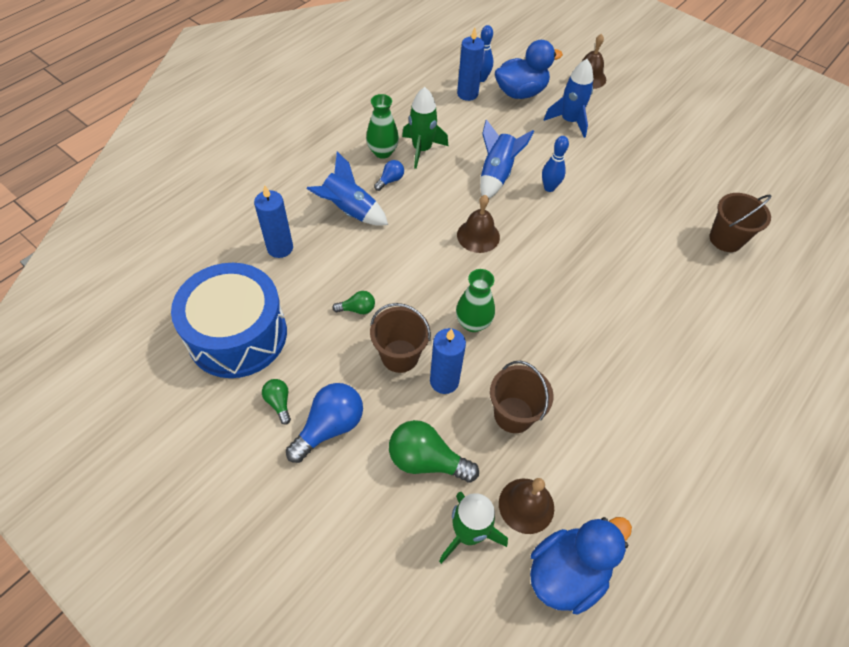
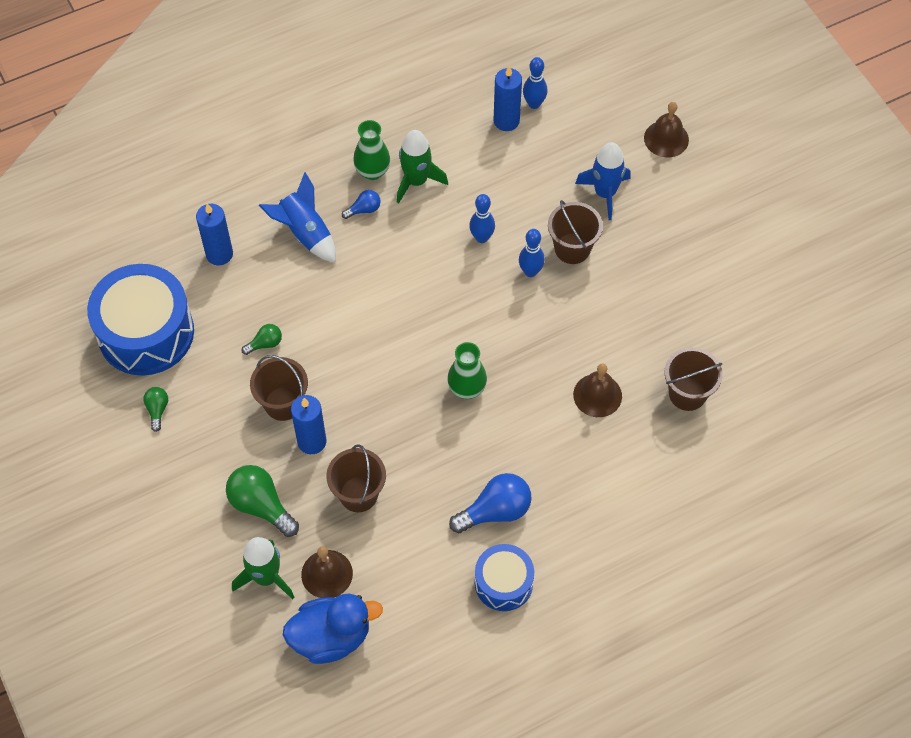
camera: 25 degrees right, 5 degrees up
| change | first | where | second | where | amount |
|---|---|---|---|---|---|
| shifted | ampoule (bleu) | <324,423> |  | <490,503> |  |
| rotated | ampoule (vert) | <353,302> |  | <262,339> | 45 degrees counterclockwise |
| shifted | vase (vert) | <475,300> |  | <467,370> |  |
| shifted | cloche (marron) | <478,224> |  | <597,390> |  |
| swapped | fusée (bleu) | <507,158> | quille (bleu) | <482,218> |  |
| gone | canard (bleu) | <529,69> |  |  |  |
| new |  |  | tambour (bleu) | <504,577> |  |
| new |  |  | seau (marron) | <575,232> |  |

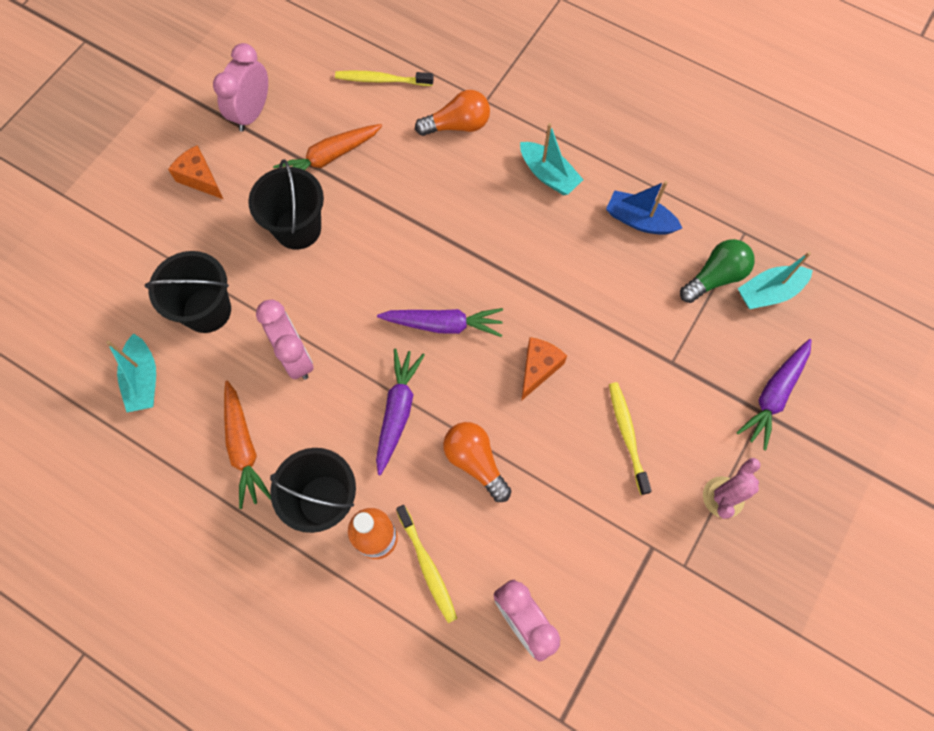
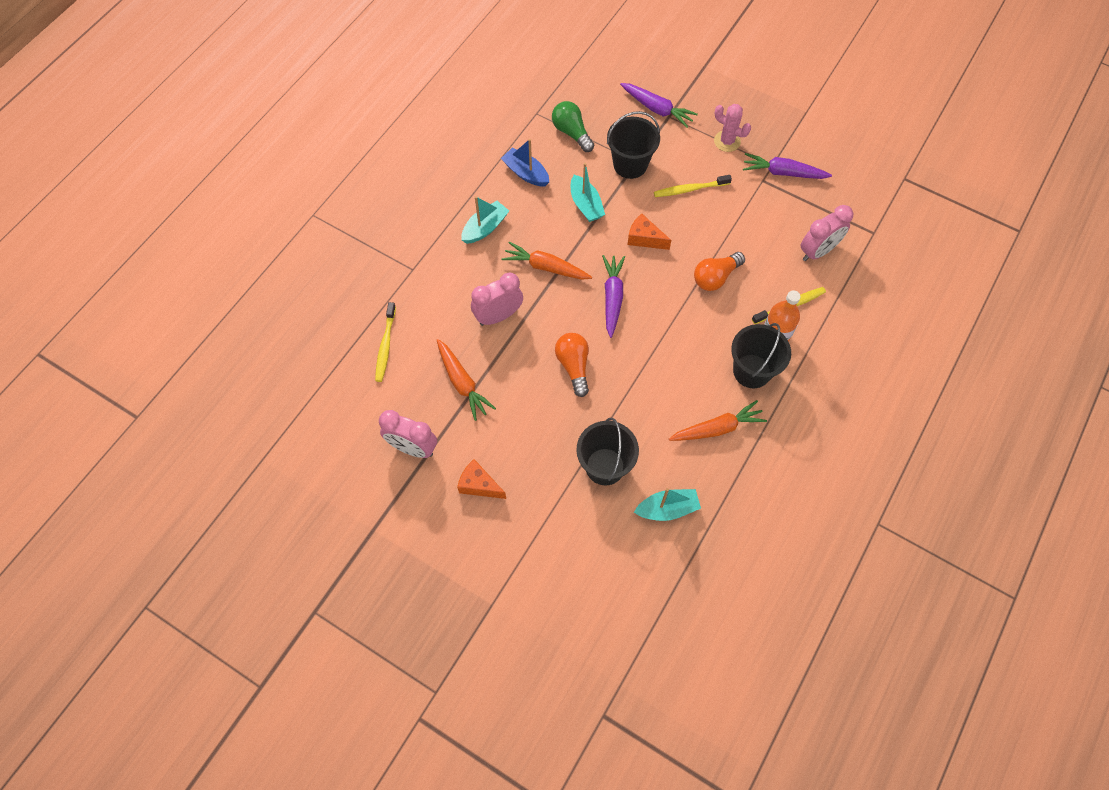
camera: 90 degrees left, 5 degrees down
| change | first | where | second | where | amount |
|---|---|---|---|---|---|
| rotated | fromage (orange) | <195,172> |  | <481,479> | 75 degrees clockwise |
| shifted | seau (noir) | <286,204> |  | <633,145> |  |
| shifted | réveil (rose) | <285,339> |  | <497,299> |  |
| shifted | carotte (violet) | <400,411> |  | <787,166> |  |
| shifted | ampoule (orange) | <452,113> |  | <572,365> |  |
| rotated | bateau (bleu) | <644,208> |  | <525,163> | 105 degrees clockwise |
| shifted | bateau (turquoise) | <775,280> |  | <588,192> |  |
| new |  |  | carotte (orange) | <546,261> |  |

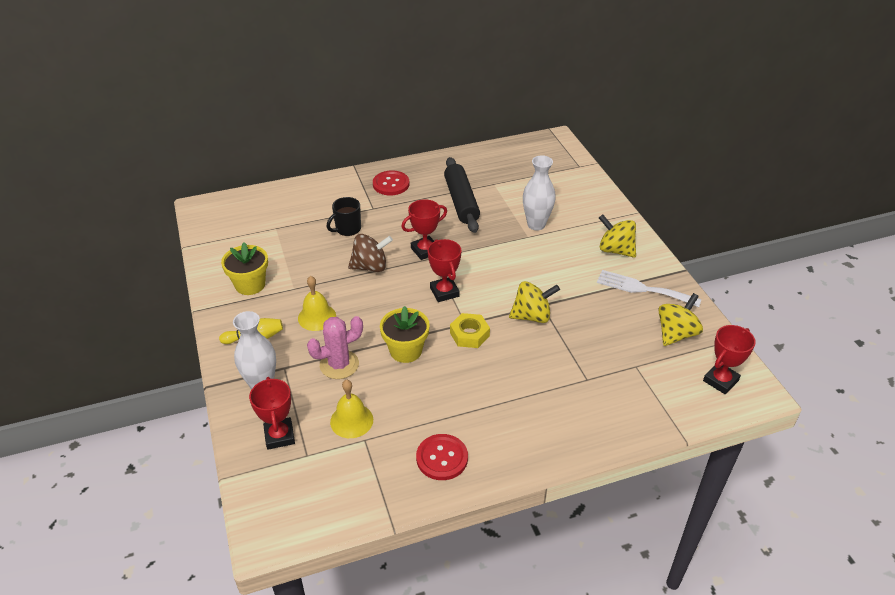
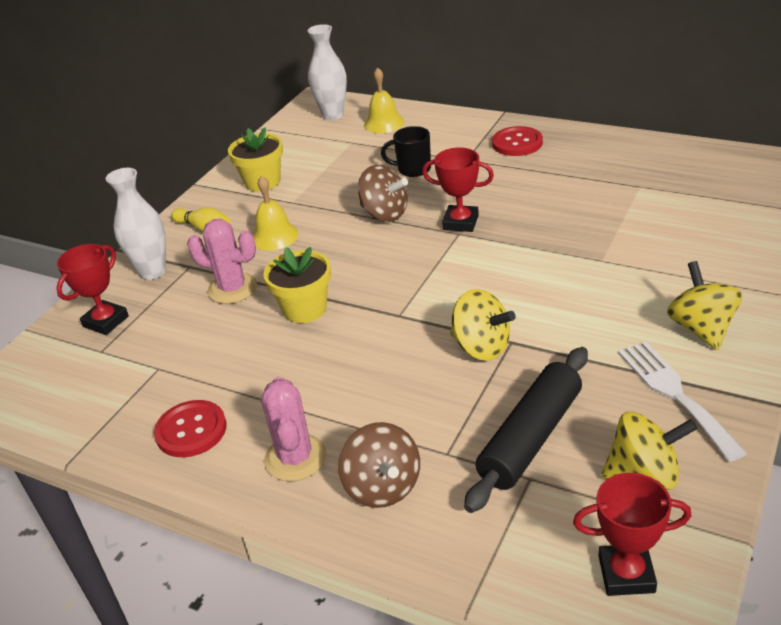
camera: 50 degrees right, 5 degrees down
| change | first | where | second | where | amount |
|---|---|---|---|---|---|
| shifted | cloche (jaune) | <351,409> |  | <384,100> |  |
| gone | trophée (rouge) | <444,270> |  |  |  |
| shifted | rouleau à pâtisserie (noir) | <462,195> |  | <526,430> |  |
| gone | écrou (jaune) | <470,330> |  |  |  |
| shifted | vase (blanc) | <539,193> |  | <327,72> |  |
| new |  |  | cactus (rose) | <293,429> |  |
| new |  |  | toupie (marron) | <379,465> |  |

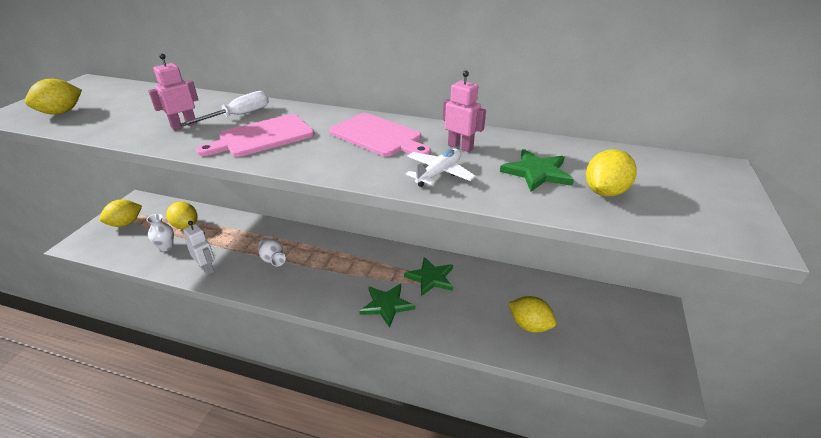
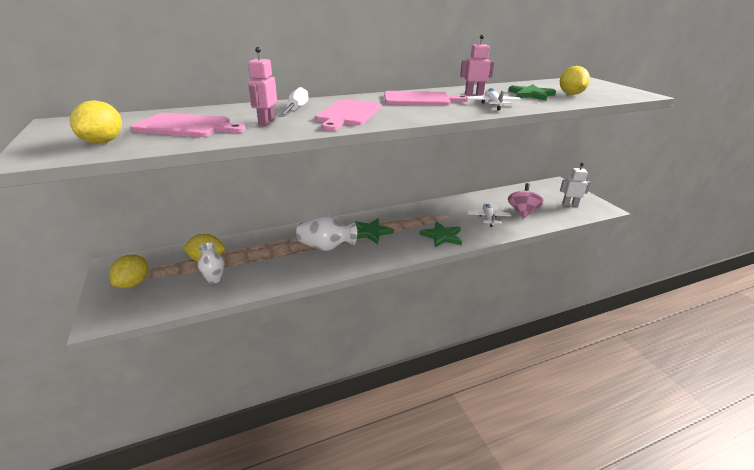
camera: 40 degrees left, 5 degrees down
| change | first | where | second | where | amount |
|---|---|---|---|---|---|
| shifted | robot (blanc) | <198,248> |  | <575,184> |  |
| scaled | vase (blanc) | <272,252> |  | <326,233> | x1.61 |
| shifted | étoile (vert) | <428,276> |  | <374,231> |  |
| swapped | citron (jaune) | <532,314> | toupie (rose) | <526,200> |  |
| new |  |  | planche à découper (rose) | <187,125> |  |
| new |  |  | avion (blanc) | <489,215> |  |

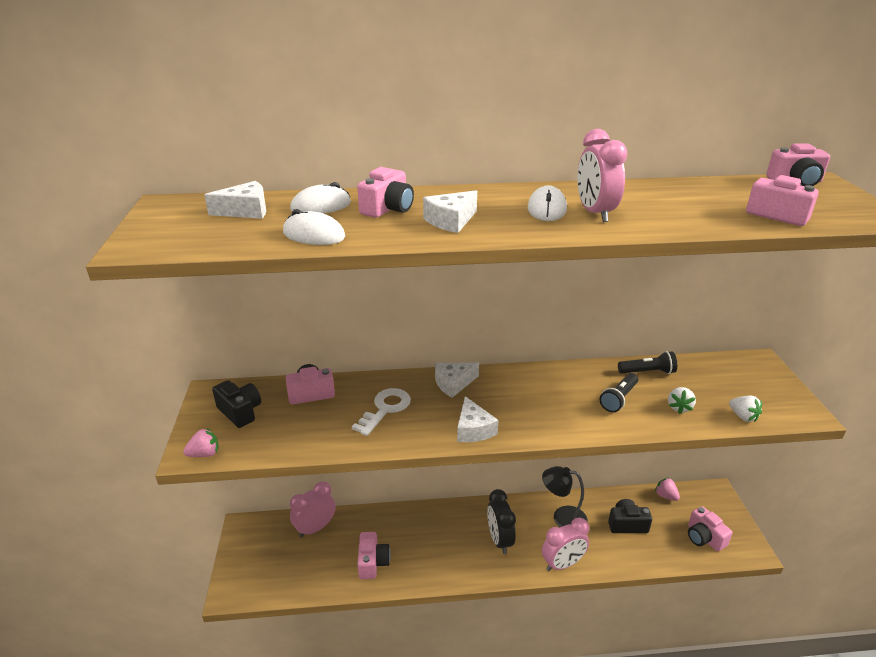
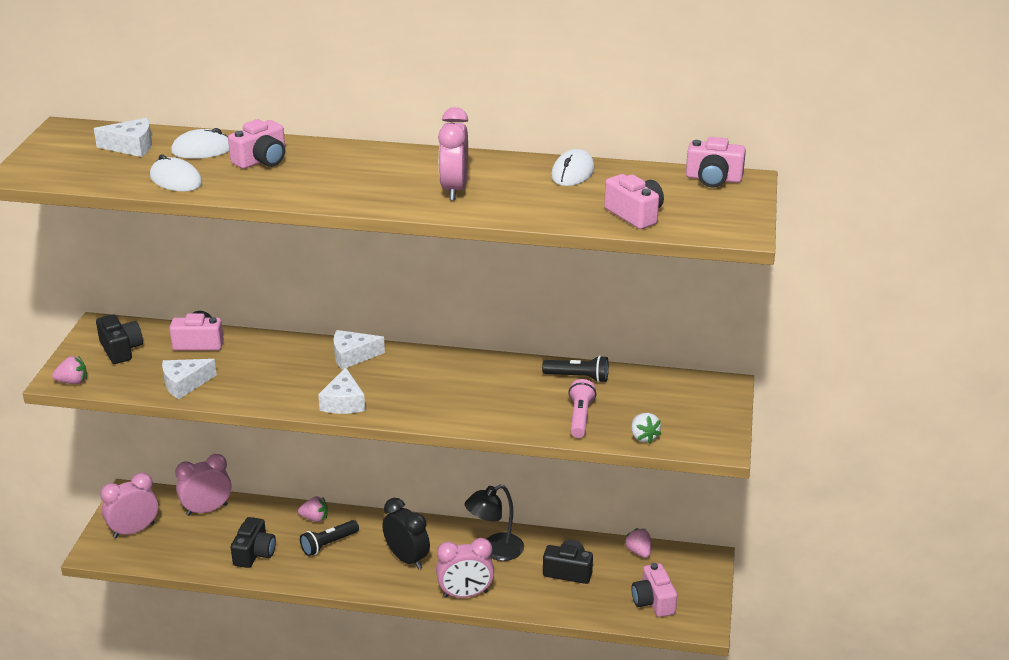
camera: 15 degrees right, 0 degrees up
| change | first | where | second | where | amount |
|---|---|---|---|---|---|
| gone | clé (blanc) | <381,412> |  |  |  |
| repainted | appareil photo (rose) | <373,555> | appareil photo (noir) | <253,542> |  |
| shifted | fromage (blanc) | <450,211> |  | <189,379> |  |
| rotated | réveil (noir) | <501,521> |  | <406,534> | 135 degrees clockwise |
| shifted | souris (blanc) | <547,203> |  | <573,167> |  |
| rotated | lampe (noir) | <565,496> |  | <494,522> | 60 degrees counterclockwise |
| shifted | lampe de poche (noir) | <619,392> |  | <329,538> |  |
| swapped | fraise (blanc) | <682,400> | lampe de poche (rose) | <582,408> |  |
| new |  |  | réveil (rose) | <129,505> |  |
| new |  |  | fraise (rose) | <313,509> |  |

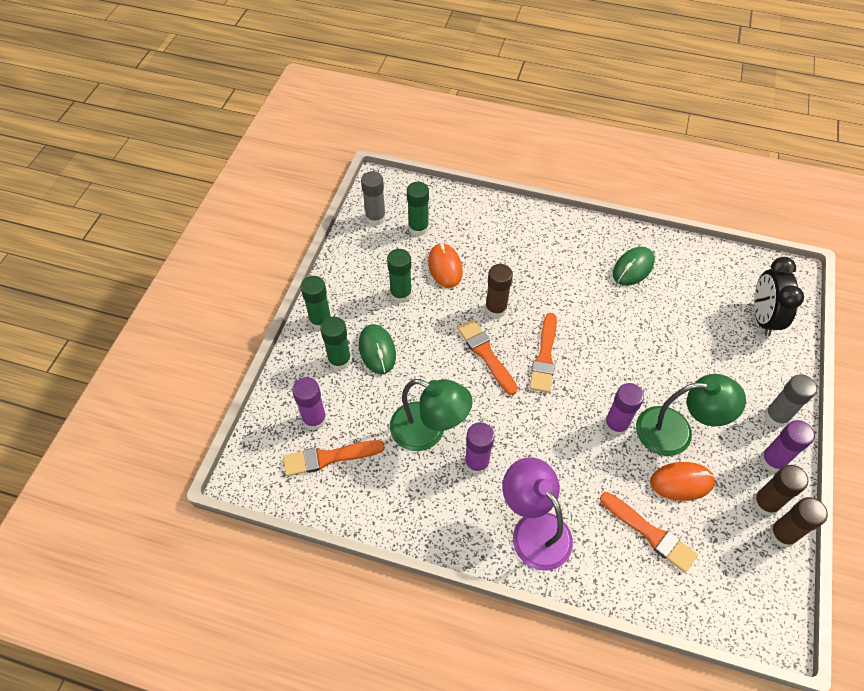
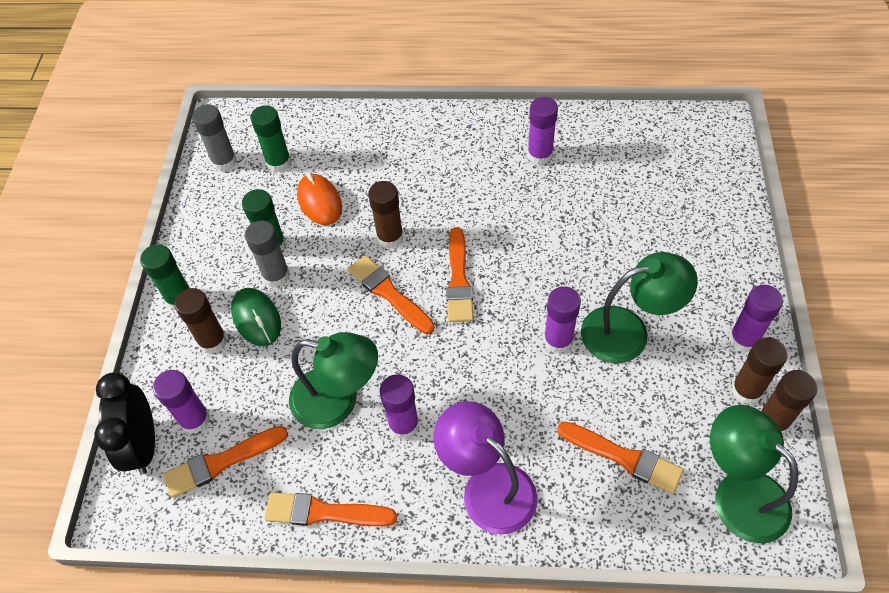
camera: 10 degrees left, 0 degrees up
| change | first | where | second | where | amount |
|---|---|---|---|---|---|
| repainted | bâton de colle (vert) | <335,343> | bâton de colle (marron) | <200,321> |  |
| swapped | souris (vert) | <634,266> | bâton de colle (violet) | <542,131> |  |
| gone | souris (orange) | <682,481> |  |  |  |
| shifted | réveil (noir) | <779,297> |  | <124,423> |  |
| shifted | bâton de colle (gris) | <790,401> |  | <267,254> |  |
| new |  |  | pinceau (orange) | <330,509> |  |
| new |  |  | lampe (vert) | <754,474> |  |

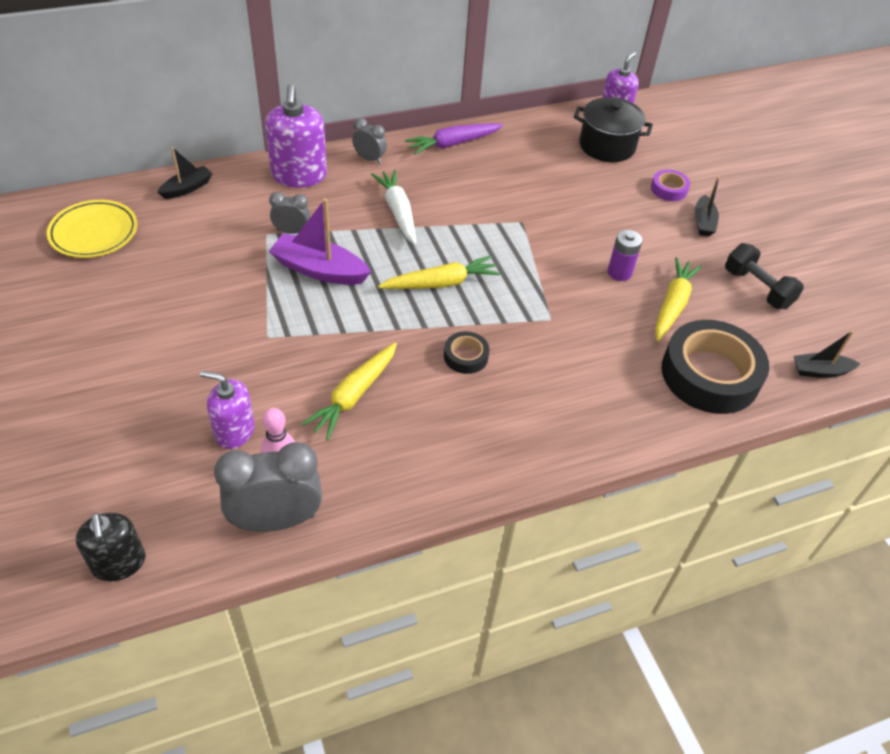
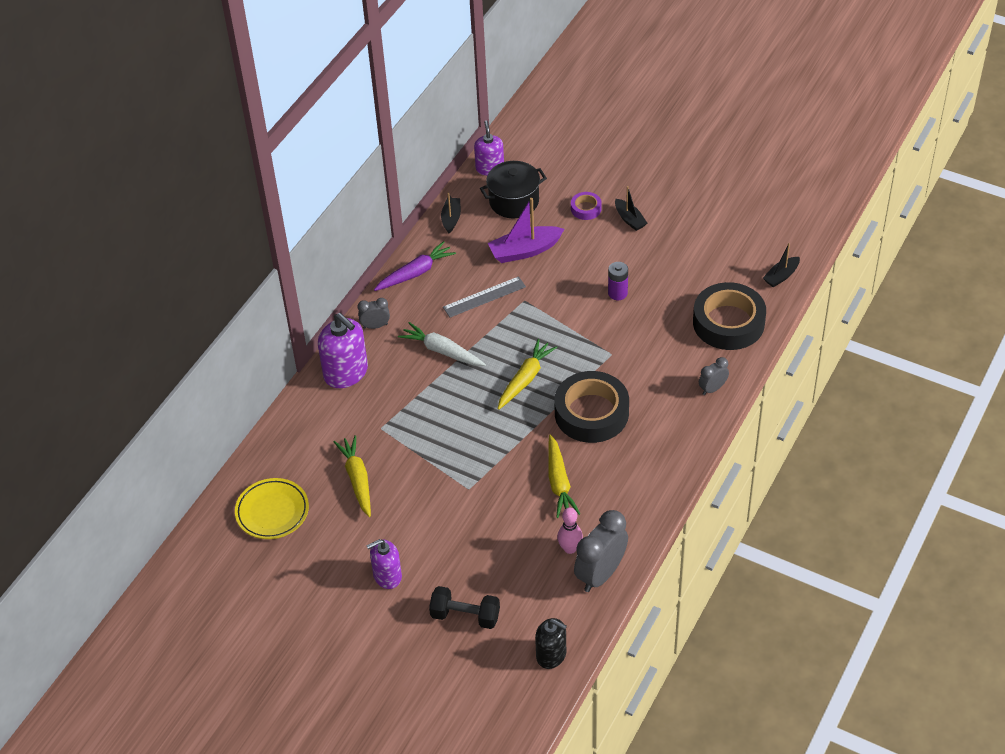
camera: 35 degrees left, 0 degrees up
| change | first | where | second | where | amount |
|---|---|---|---|---|---|
| shifted | bateau (noir) | <185,173> |  | <451,212> |  |
| shifted | distributeur de savon (violet) | <227,410> |  | <384,564> |  |
| shifted | réveil (gris) | <289,213> |  | <714,376> |  |
| shifted | bateau (violet) | <320,241> |  | <526,230> |  |
| rotated | carotte (violet) | <454,139> |  | <415,266> | 150 degrees counterclockwise |
| scaled | ruban adhésif (noir) | <467,352> |  | <591,407> | x2.20 |
| shifted | carotte (jaune) | <678,299> |  | <352,476> |  |
| shifted | haltère (noir) | <764,276> |  | <464,607> |  |
| new |  |  | règle (gris) | <484,297> |  |

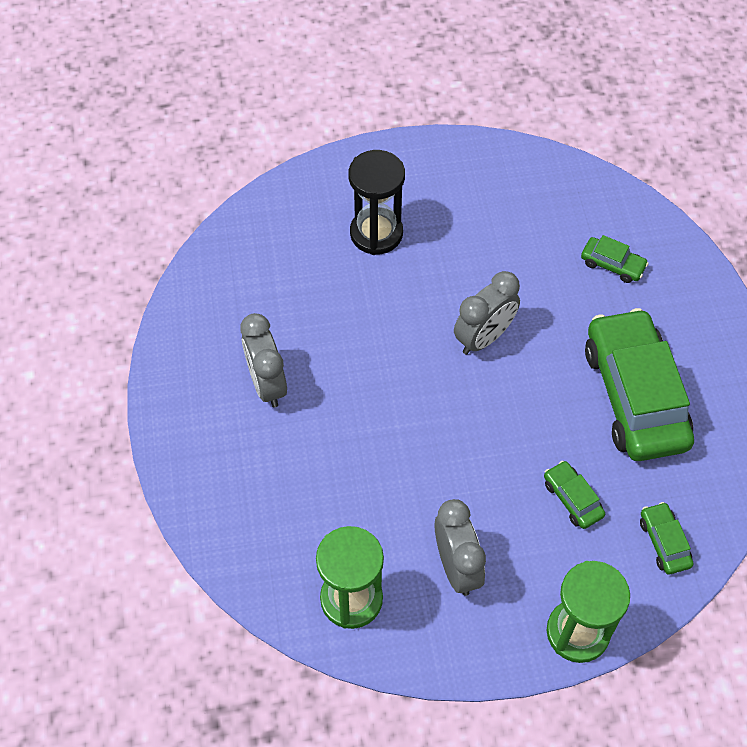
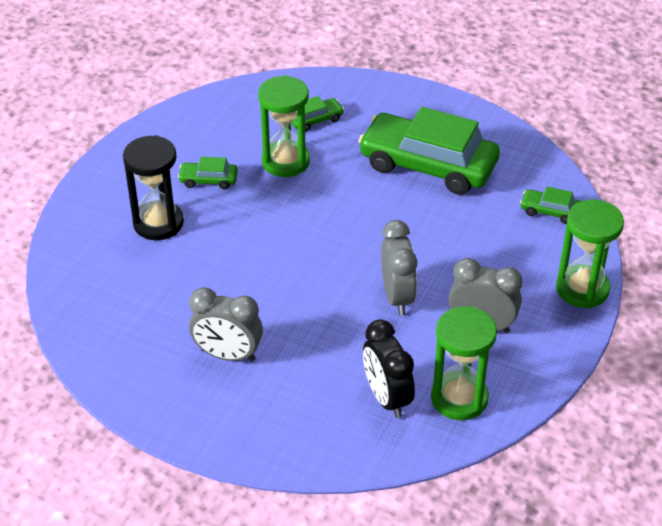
camera: 55 degrees left, 15 degrees down
| change | first | where | second | where | amount |
|---|---|---|---|---|---|
| shifted | réveil (gris) | <487,312> |  | <399,267> |  |
| shifted | voiture (vert) | <574,495> |  | <208,173> |  |
| new |  |  | sablier (vert) | <284,126> |  |
| new |  |  | réveil (noir) | <389,368> |  |

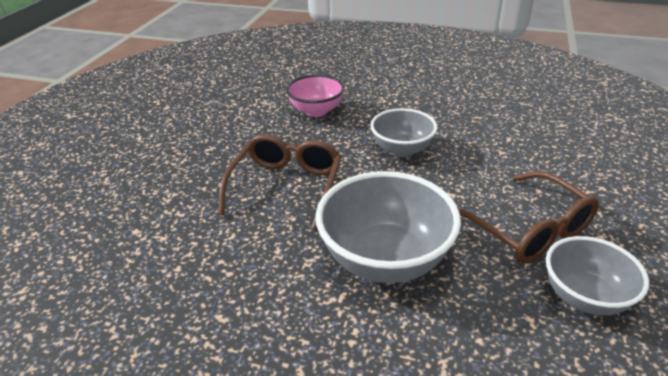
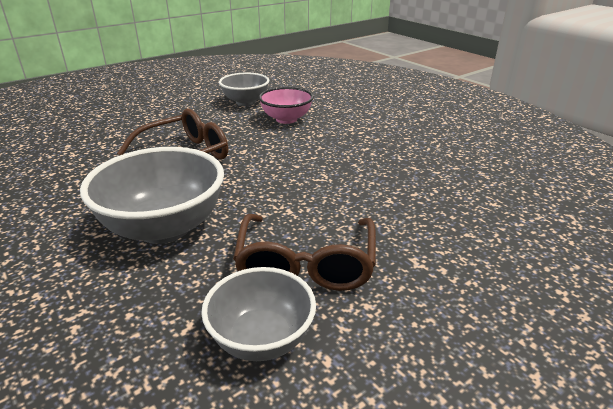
camera: 35 degrees right, 5 degrees down
| change | first | where | second | where | amount |
|---|---|---|---|---|---|
| shifted | bol (gris) | <403,132> |  | <244,89> |  |

